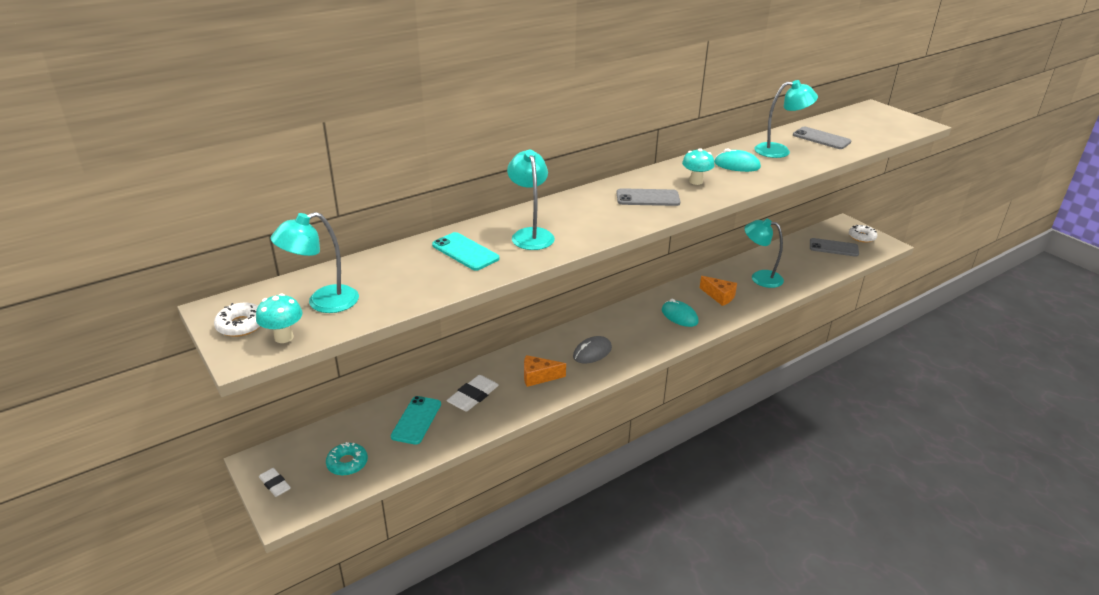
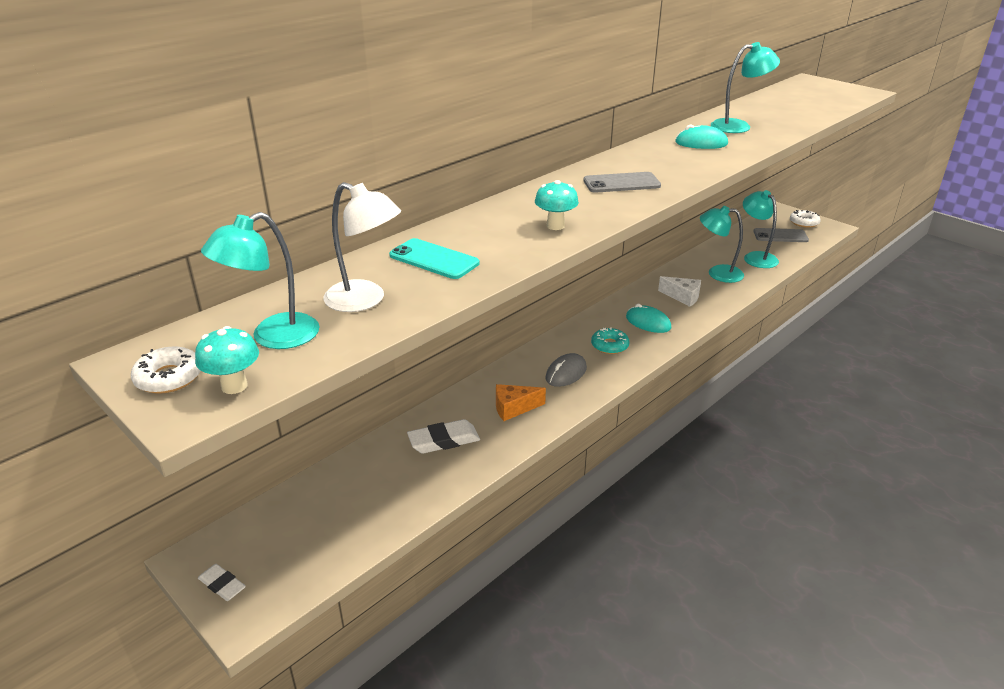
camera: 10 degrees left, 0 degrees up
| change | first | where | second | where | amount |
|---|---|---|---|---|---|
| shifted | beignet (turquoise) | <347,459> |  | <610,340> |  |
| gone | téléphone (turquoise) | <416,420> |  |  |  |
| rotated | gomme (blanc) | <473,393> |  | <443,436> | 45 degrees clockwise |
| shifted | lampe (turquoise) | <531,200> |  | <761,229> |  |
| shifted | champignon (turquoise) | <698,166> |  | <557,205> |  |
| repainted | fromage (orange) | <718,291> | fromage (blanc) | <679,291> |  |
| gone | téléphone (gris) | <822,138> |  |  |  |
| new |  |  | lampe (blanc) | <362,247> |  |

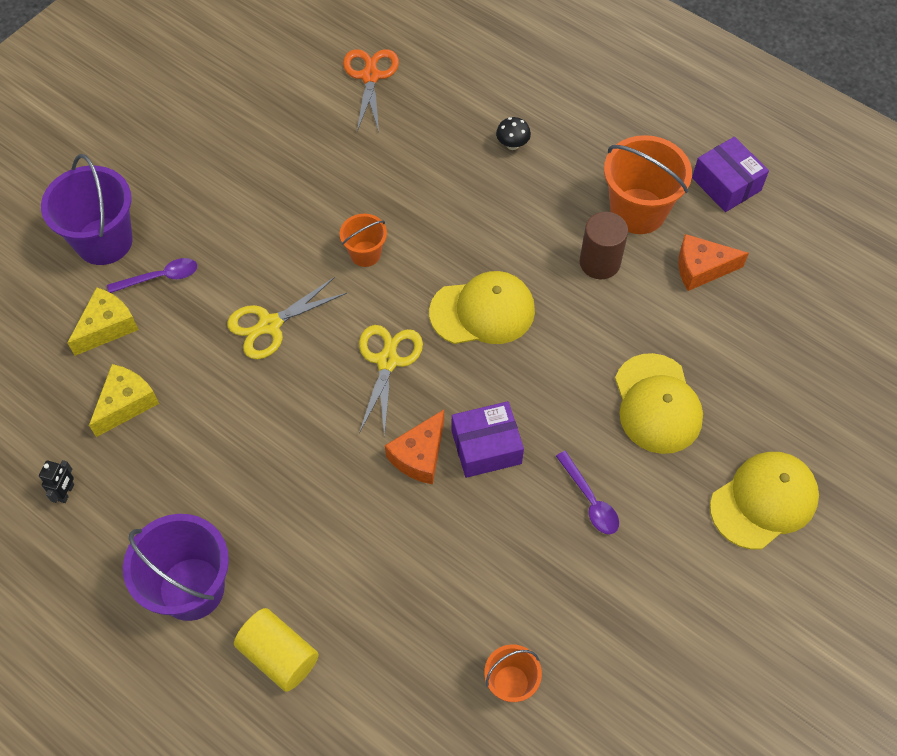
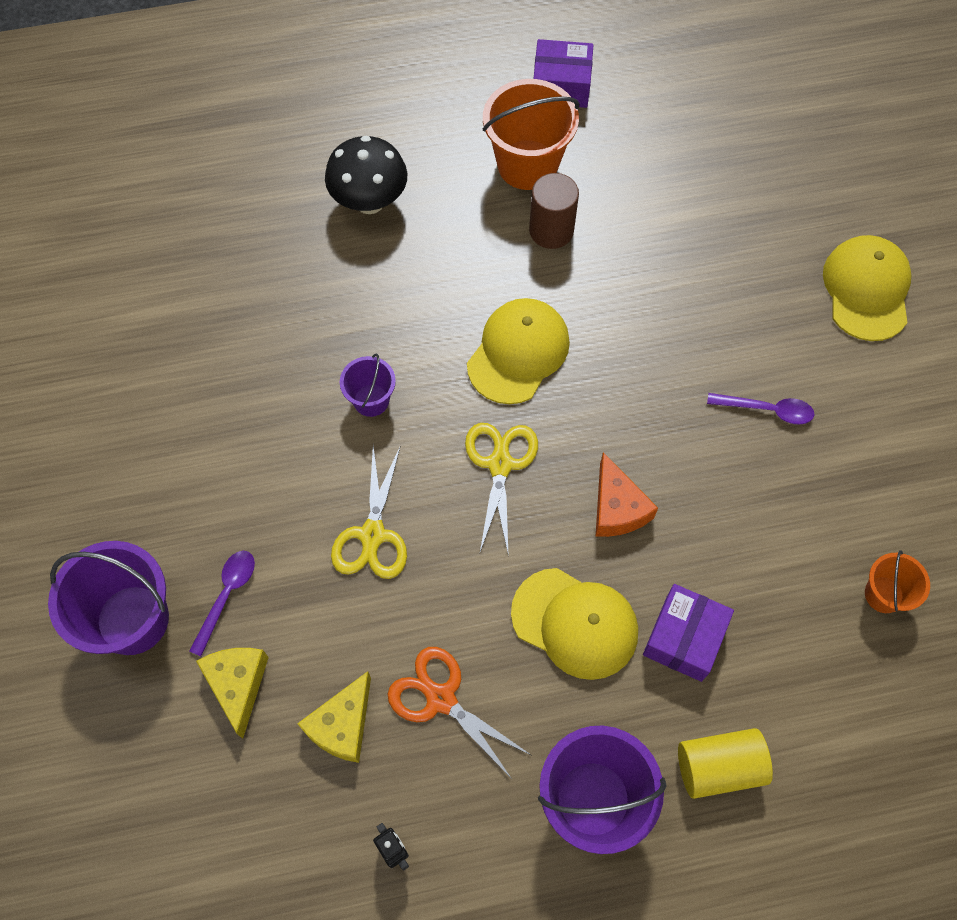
camera: 50 degrees left, 5 degrees up
| change | first | where | second | where | amount |
|---|---|---|---|---|---|
| rotated | fromage (jaune) | <124,400> |  | <334,717> | 135 degrees counterclockwise |
| repainted | seau (orange) | <363,240> | seau (violet) | <368,385> |  |
| shifted | ciseaux (orange) | <371,90> |  | <459,713> |  |
| rotated | ciseaux (jaune) | <391,380> |  | <501,489> | 45 degrees clockwise |
| shifted | boîte (violet) | <488,439> |  | <688,633> |  |
| scaled | champignon (noir) | <513,133> |  | <366,175> | x2.05 |
| shifted | casquette (jaune) | <659,403> |  | <574,624> |  |
| gone | fromage (orange) | <714,262> |  |  |  |

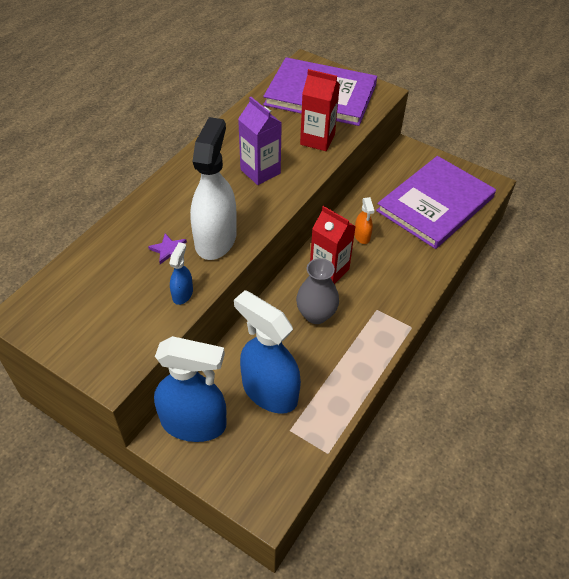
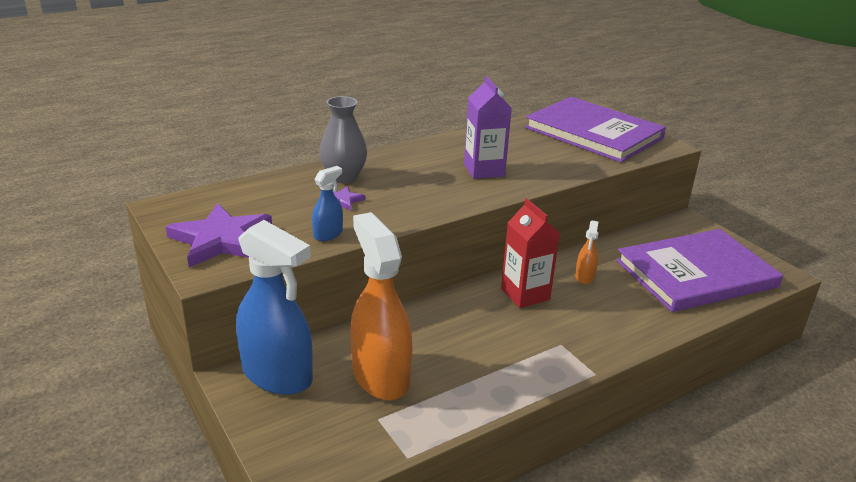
camera: 25 degrees right, 20 degrees down
| change | first | where | second | where | amount |
|---|---|---|---|---|---|
| gone | vaporisateur (blanc) | <213,188> |  |  |  |
| repainted | vaporisateur (bleu) | <267,352> | vaporisateur (orange) | <381,306> |  |
| shifted | vase (gris) | <317,291> |  | <343,139> |  |
| gone | brique de lait (rouge) | <320,110> |  |  |  |
| new |  |  | étoile (violet) | <219,235> |  |

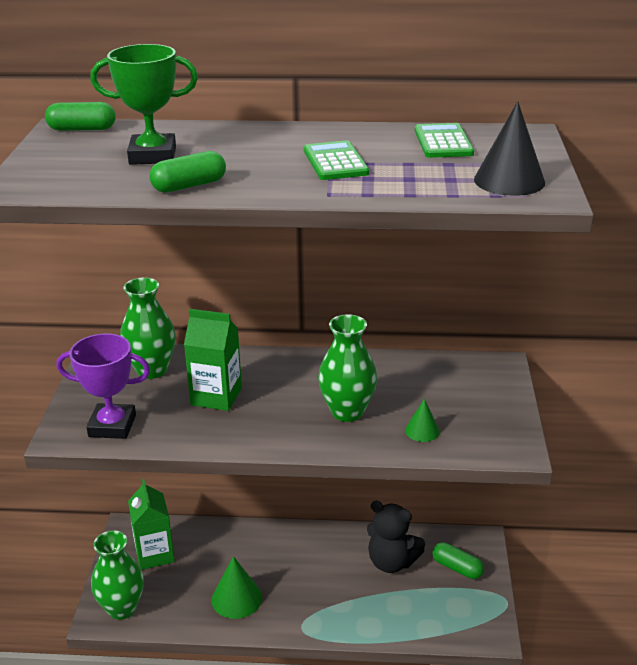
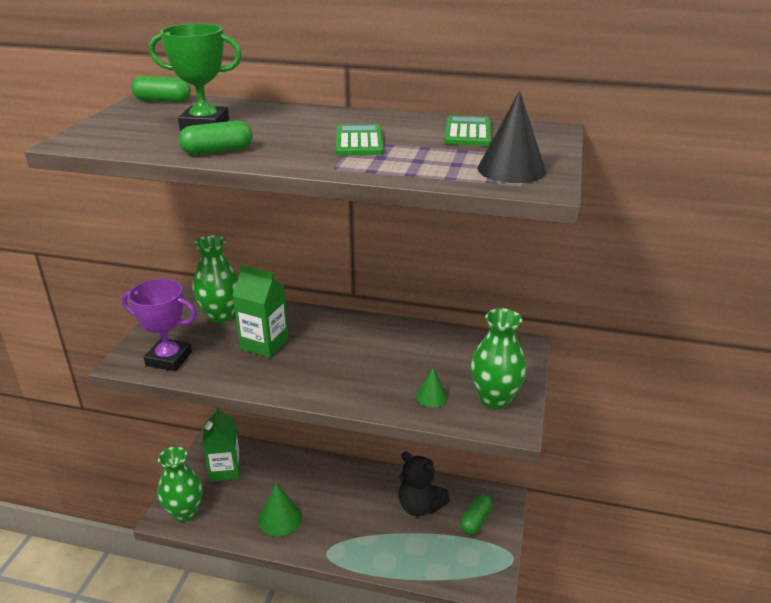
camera: 10 degrees right, 0 degrees up
| change | first | where | second | where | amount |
|---|---|---|---|---|---|
| shifted | vase (vert) | <347,368> |  | <498,358> |  |
| rotated | gélule (vert) | <458,560> |  | <476,514> | 75 degrees clockwise |

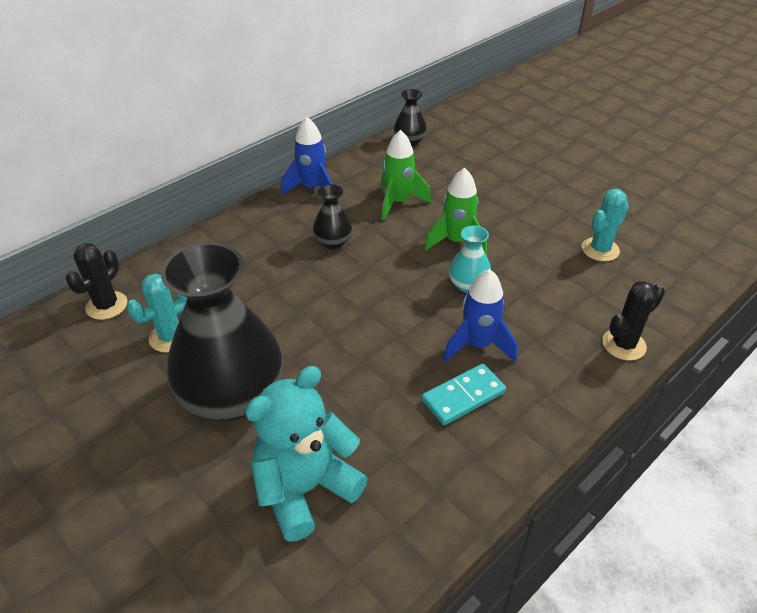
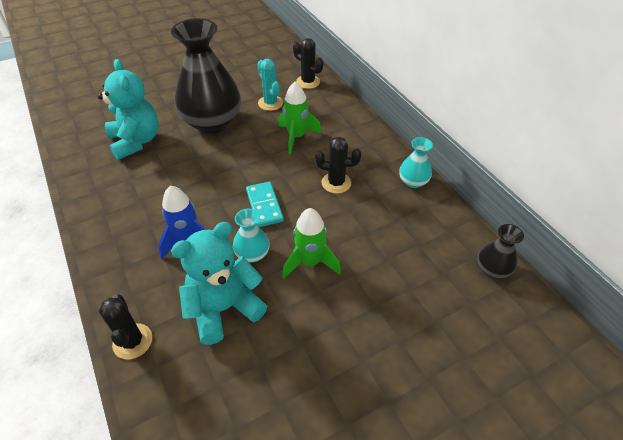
camera: 105 degrees right, 5 degrees up
| change | first | where | second | where | amount |
|---|---|---|---|---|---|
| swapped | fusée (bleu) | <307,156> | vase (turquoise) | <416,162> |  |
| swapped | vase (noir) | <332,216> | cactus (noir) | <338,165> |  |
| shifted | fusée (vert) | <406,175> |  | <300,118> |  |
| shifted | domino (turquoise) | <464,394> |  | <265,204> |  |
| gone | cactus (turquoise) | <605,225> |  |  |  |
| new |  |  | ours en peluche (turquoise) | <219,283> |  |

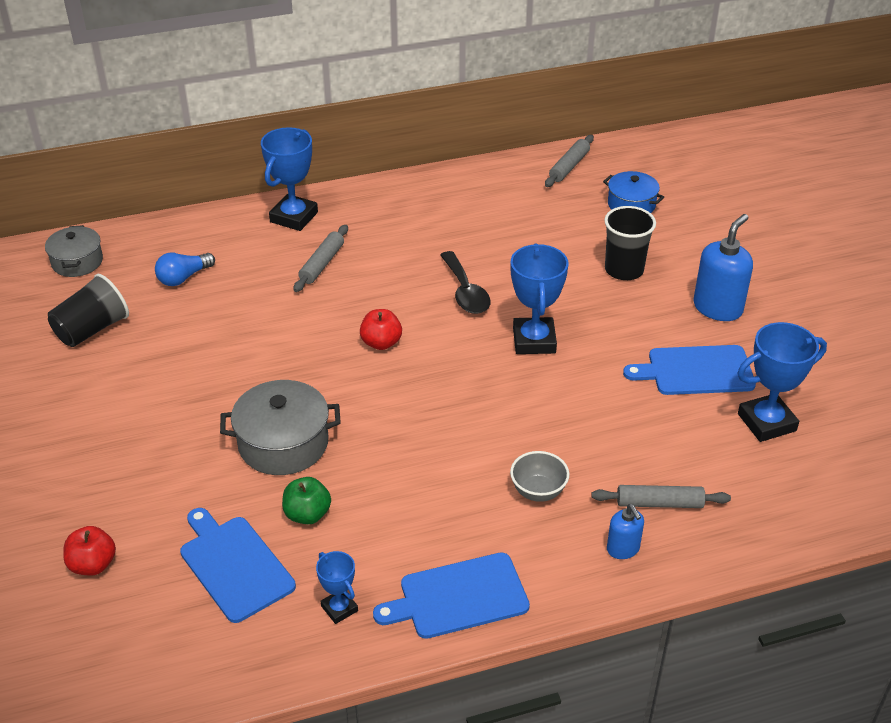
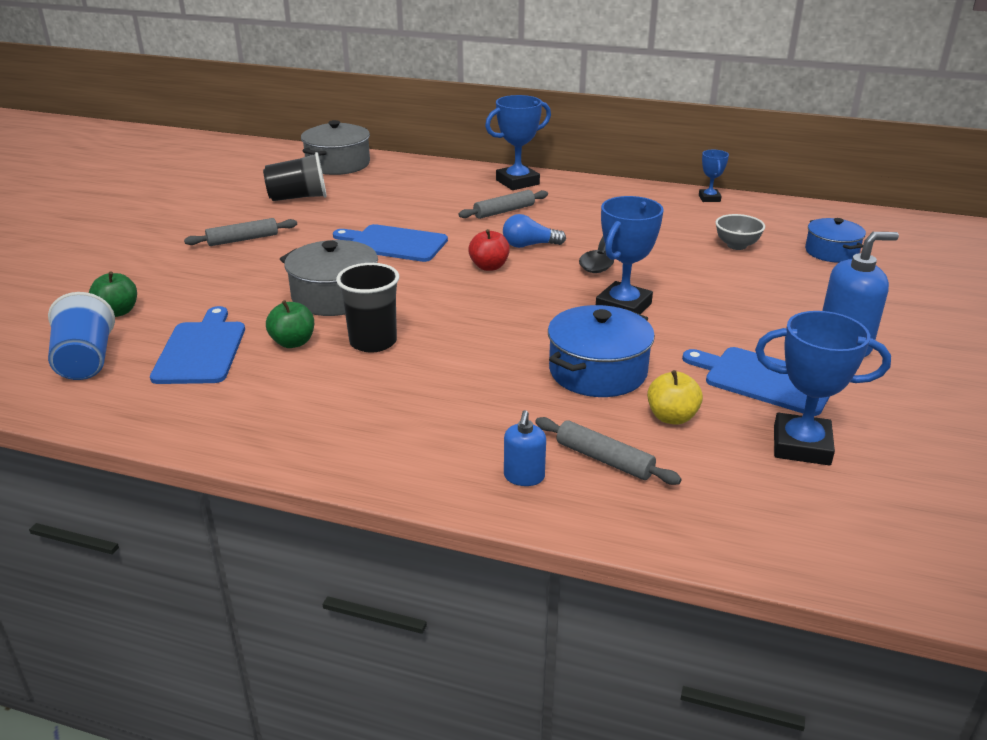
camera: 35 degrees right, 10 degrees down
| change | first | where | second | where | amount |
|---|---|---|---|---|---|
| scaled | marmite (gris) | <74,251> |  | <335,147> | x1.51 |
| repainted | pomme (rouge) | <89,551> | pomme (vert) | <113,294> |  |
| shifted | ampoule (bleu) | <185,269> |  | <534,231> |  |
| shifted | trophée (bleu) | <337,587> |  | <714,176> |  |
| shifted | planche à découper (bleu) | <451,596> |  | <390,243> |  |
| shifted | bol (gris) | <539,476> |  | <740,232> |  |
| shifted | rouleau à pâtisserie (gris) | <569,161> |  | <240,232> |  |
| shifted | gobelet (noir) | <630,243> |  | <367,308> |  |
| new |  |  | gobelet (bleu) | <81,336> |  |
| new |  |  | marmite (bleu) | <601,351> |  |
| new |  |  | pomme (jaune) | <675,397> |  |

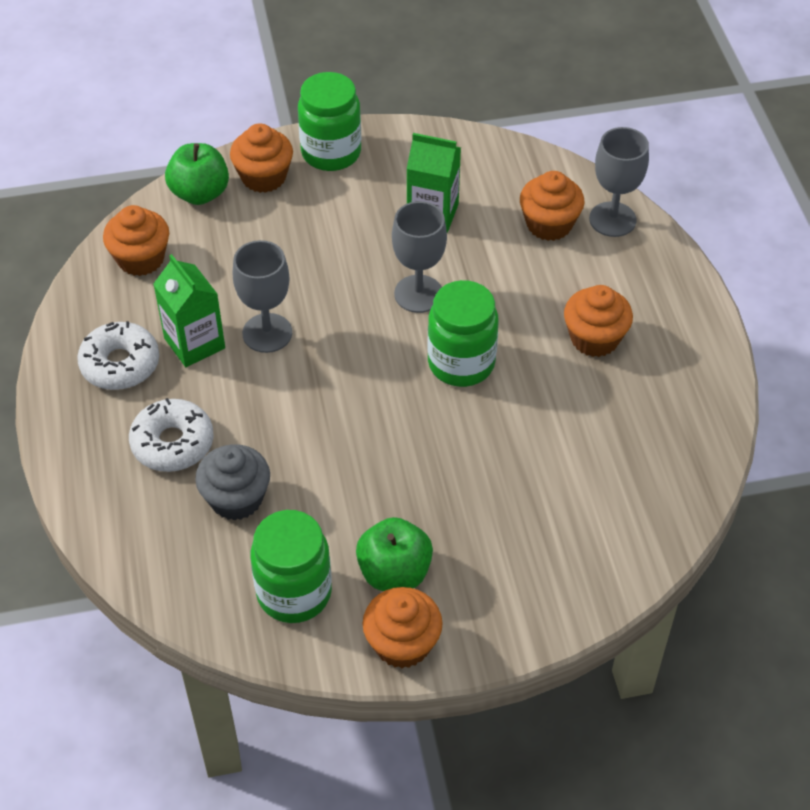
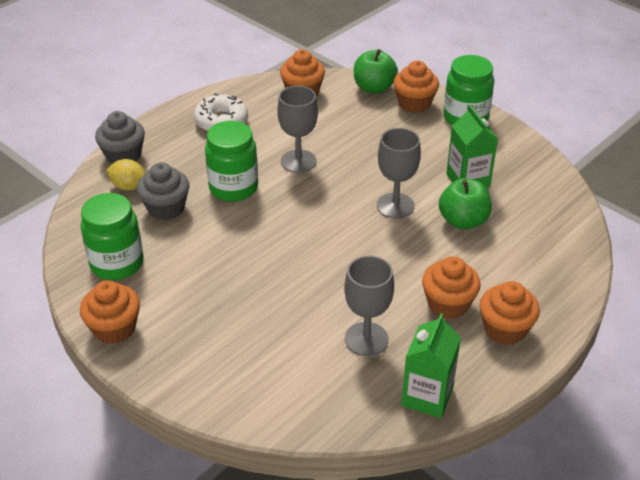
camera: 55 degrees right, 10 degrees down
| change | first | where | second | where | amount |
|---|---|---|---|---|---|
| gone | beignet (blanc) | <171,435> |  |  |  |
| shifted | brique de lait (vert) | <189,310> |  | <431,365> |  |
| shifted | pomme (vert) | <394,554> |  | <465,203> |  |
| shifted | bocal (vert) | <463,333> |  | <231,161> |  |
| shifted | muffin (orange) | <552,206> |  | <509,313> |  |
| shifted | verre à pied (gris) | <619,182> |  | <369,306> |  |
| new |  |  | muffin (gris) | <120,137> |  |
| new |  |  | citron (jaune) | <125,174> |  |

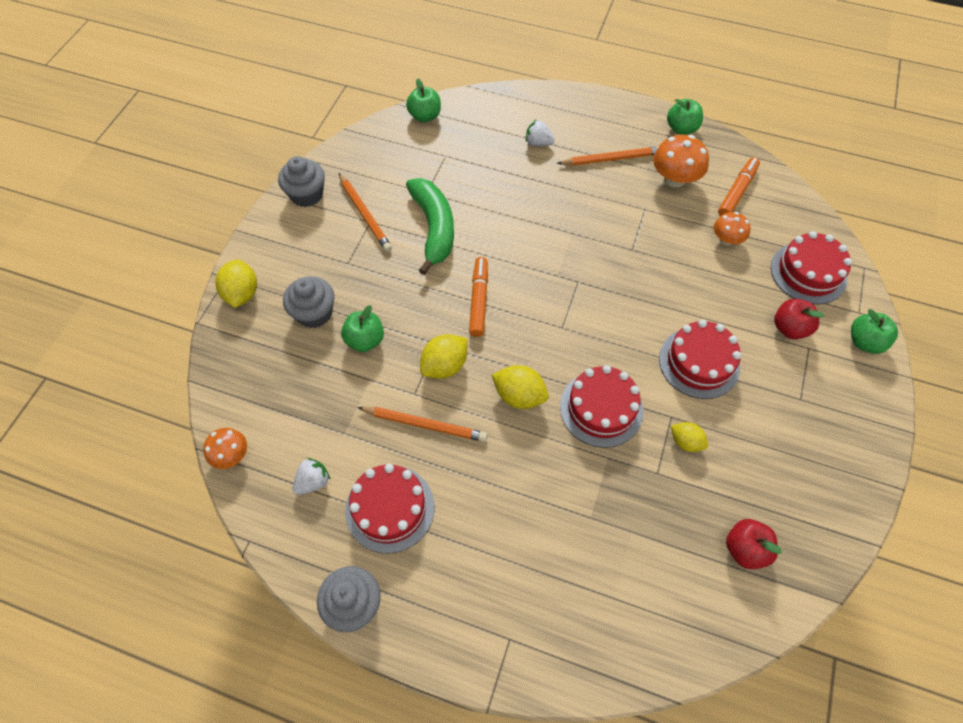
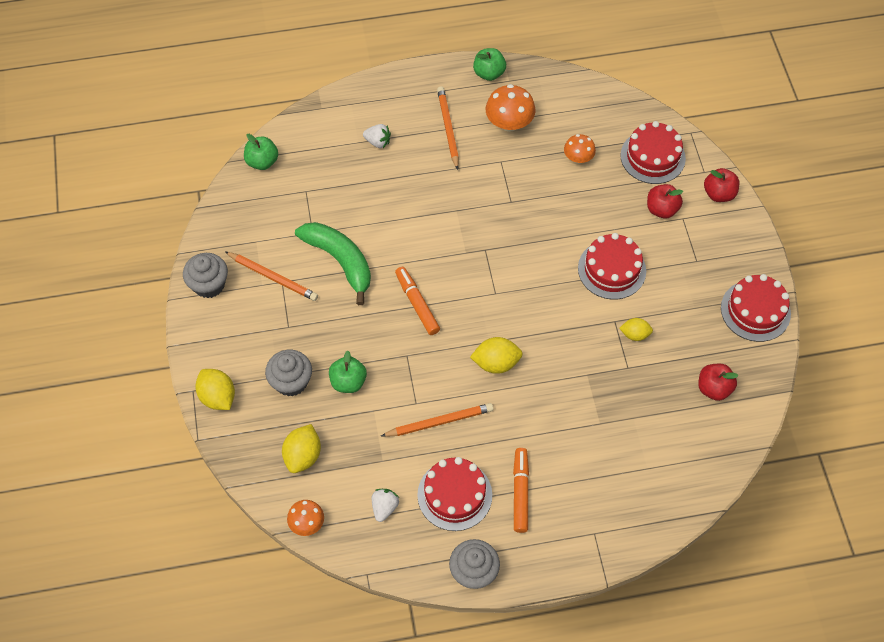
camera: 30 degrees left, 0 degrees up
| change | first | where | second | where | amount |
|---|---|---|---|---|---|
| shifted | citron (jaune) | <443,356> |  | <301,448> |  |
| rotated | fraise (blanc) | <540,132> |  | <377,136> | 150 degrees counterclockwise |
| rotated | crayon (orange) | <607,156> |  | <448,128> | 60 degrees counterclockwise |
| shifted | gâteau (rouge) | <601,406> |  | <756,308> |  |
| shifted | feutre (orange) | <739,186> |  | <521,490> |  |
| repainted | pomme (vert) | <874,331> | pomme (rouge) | <721,185> |  |

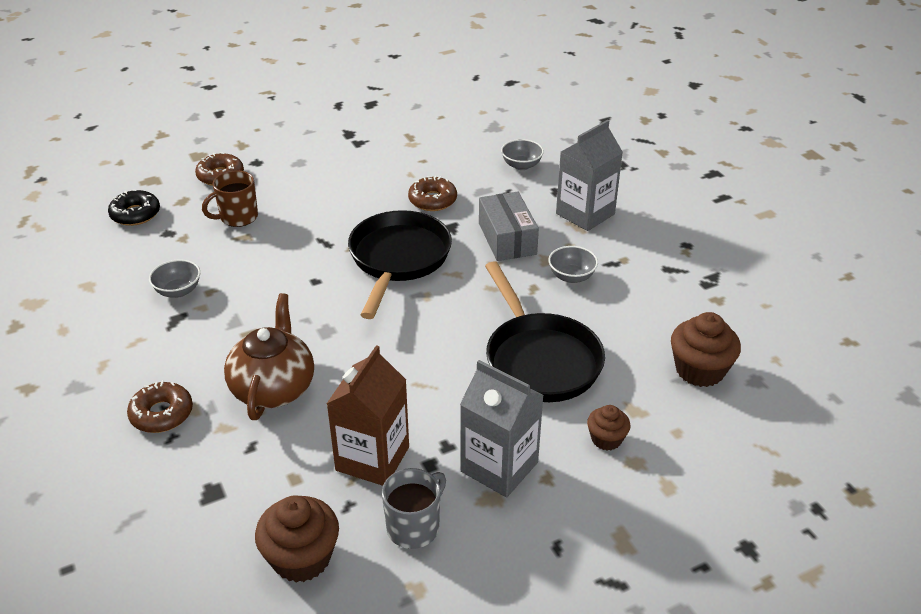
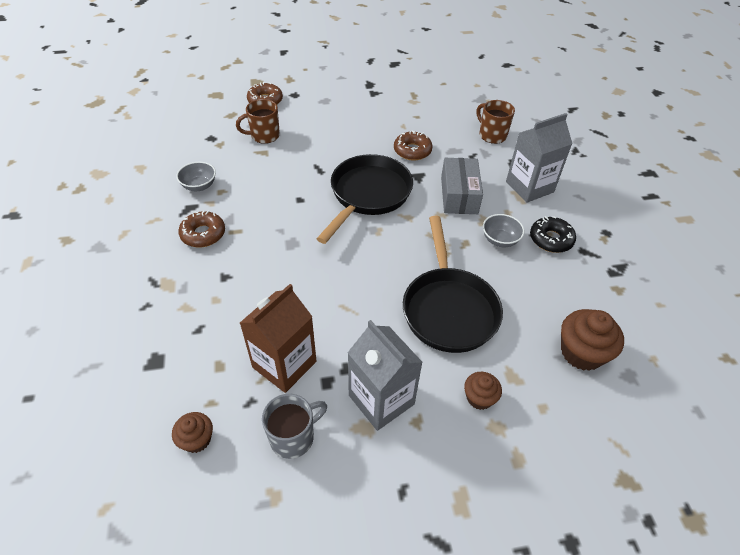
camera: 15 degrees right, 10 degrees up
| change | first | where | second | where | amount |
|---|---|---|---|---|---|
| shifted | beignet (noir) | <134,207> |  | <553,234> |  |
| shifted | beignet (marron) | <160,406> |  | <201,228> |  |
| gone | théière (marron) | <269,356> |  |  |  |
| scaled | muffin (marron) | <297,538> |  | <192,432> | x0.59 |
| swapped | bol (gris) | <522,154> | tasse (marron) | <496,122> |  |

